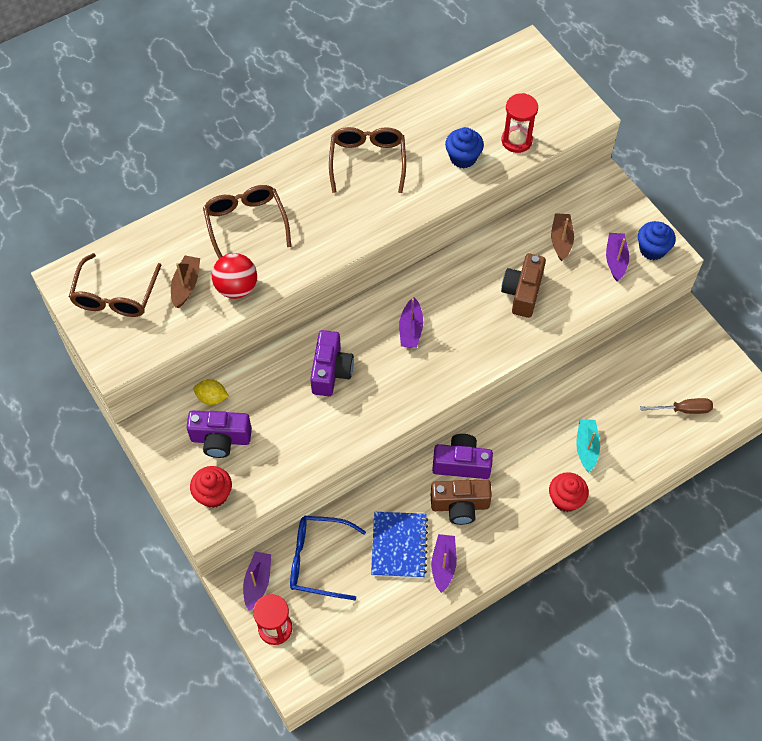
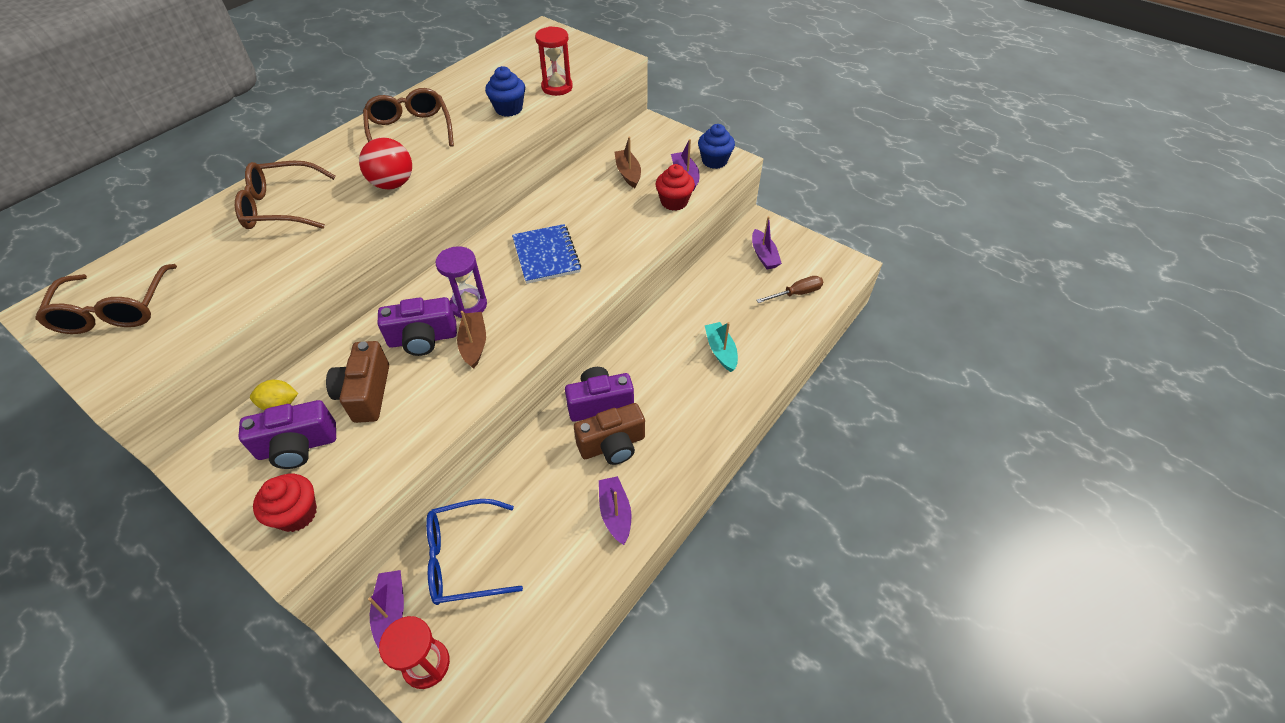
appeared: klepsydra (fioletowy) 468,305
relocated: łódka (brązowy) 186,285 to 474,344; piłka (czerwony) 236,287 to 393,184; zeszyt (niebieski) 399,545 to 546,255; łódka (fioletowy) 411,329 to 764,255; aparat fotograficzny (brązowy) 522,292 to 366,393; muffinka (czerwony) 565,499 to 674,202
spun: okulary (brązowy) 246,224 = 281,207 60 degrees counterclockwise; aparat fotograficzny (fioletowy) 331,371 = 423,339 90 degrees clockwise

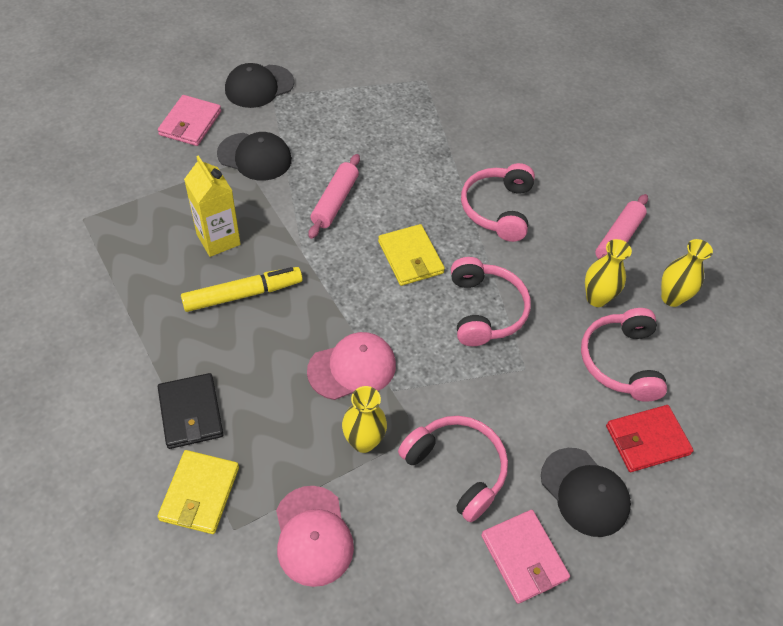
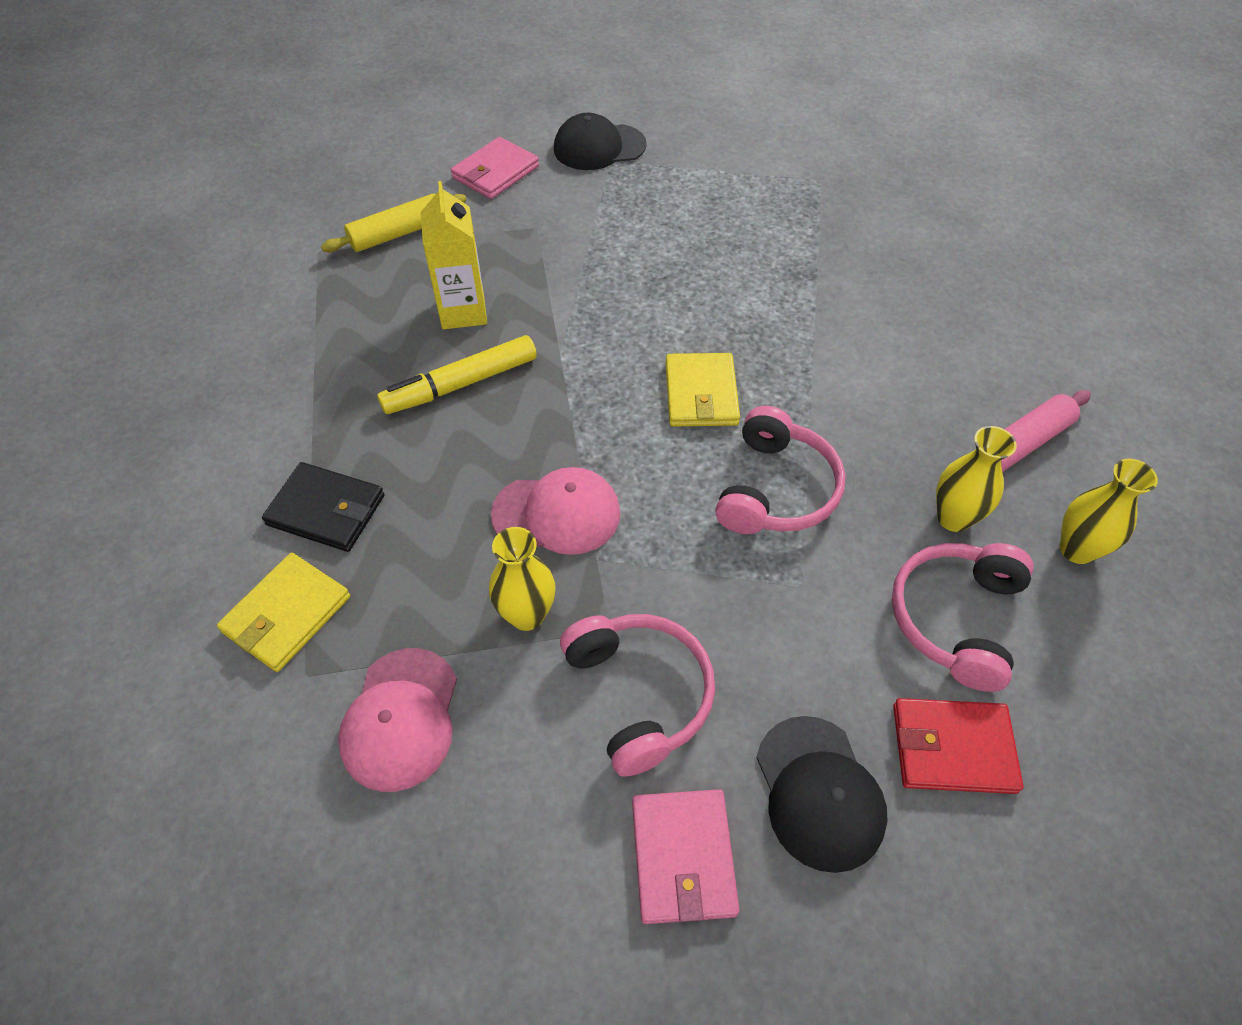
missing: czapka (czarny) 255,157; wałek do ciasta (różowy) 335,201; słuchawki (różowy) 497,209
appeared: wałek do ciasta (żółty) 398,234
spun: portfel (czarny) 190,413 = 326,510 75 degrees counterclockwise; flamaster (żółty) 243,294 = 461,384 150 degrees clockwise

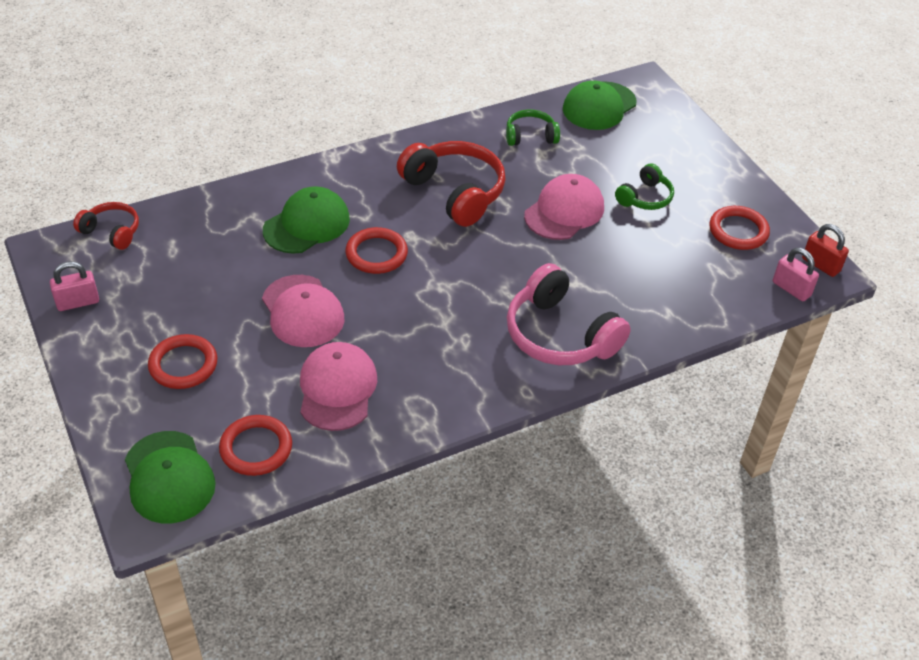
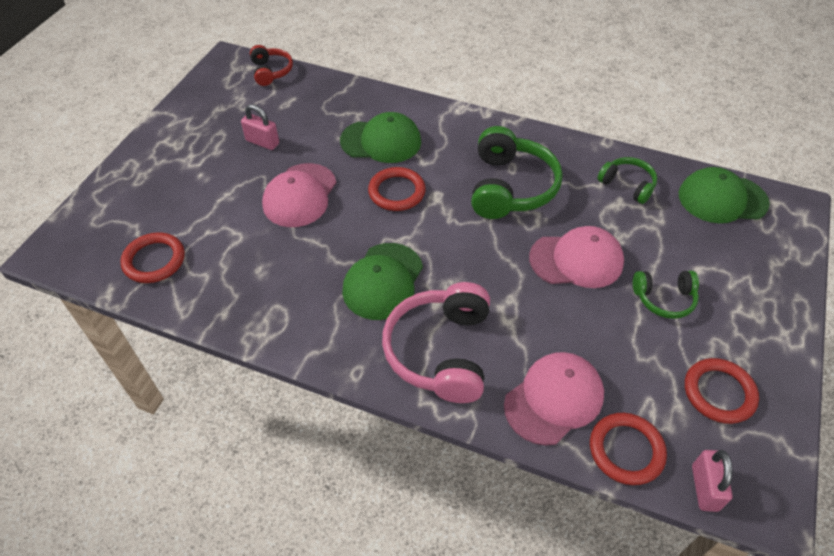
missing: kłódka (czerwony) 821,265
relocated: kłódka (różowy) 78,302 to 262,142; czapka (zielony) 169,477 to 383,281; pierścień (czerwony) 183,365 to 626,450; czapka (różowy) 337,389 to 554,399
colour: słuchawki (czerwony) 455,192 to słuchawki (zielony) 510,187

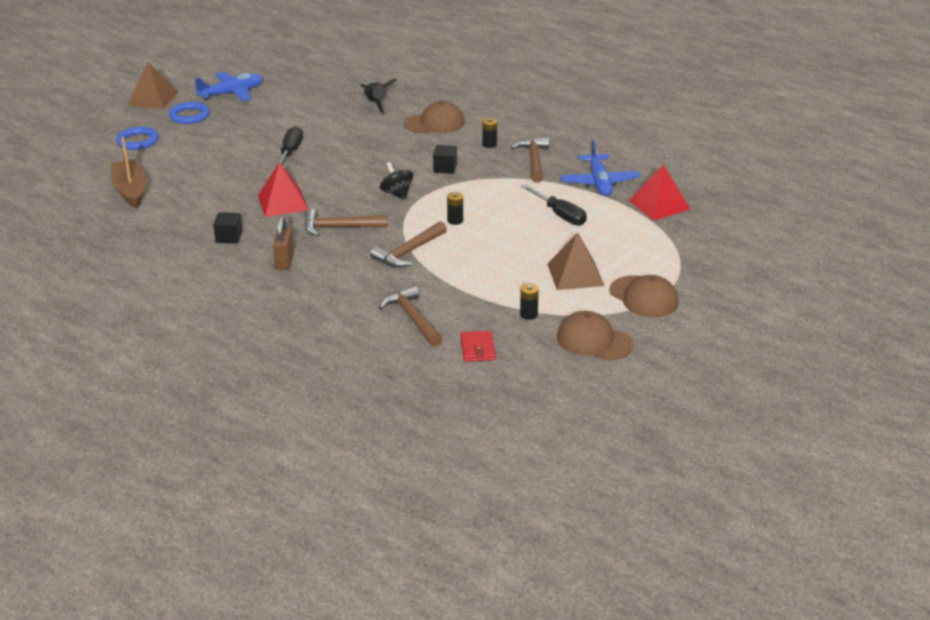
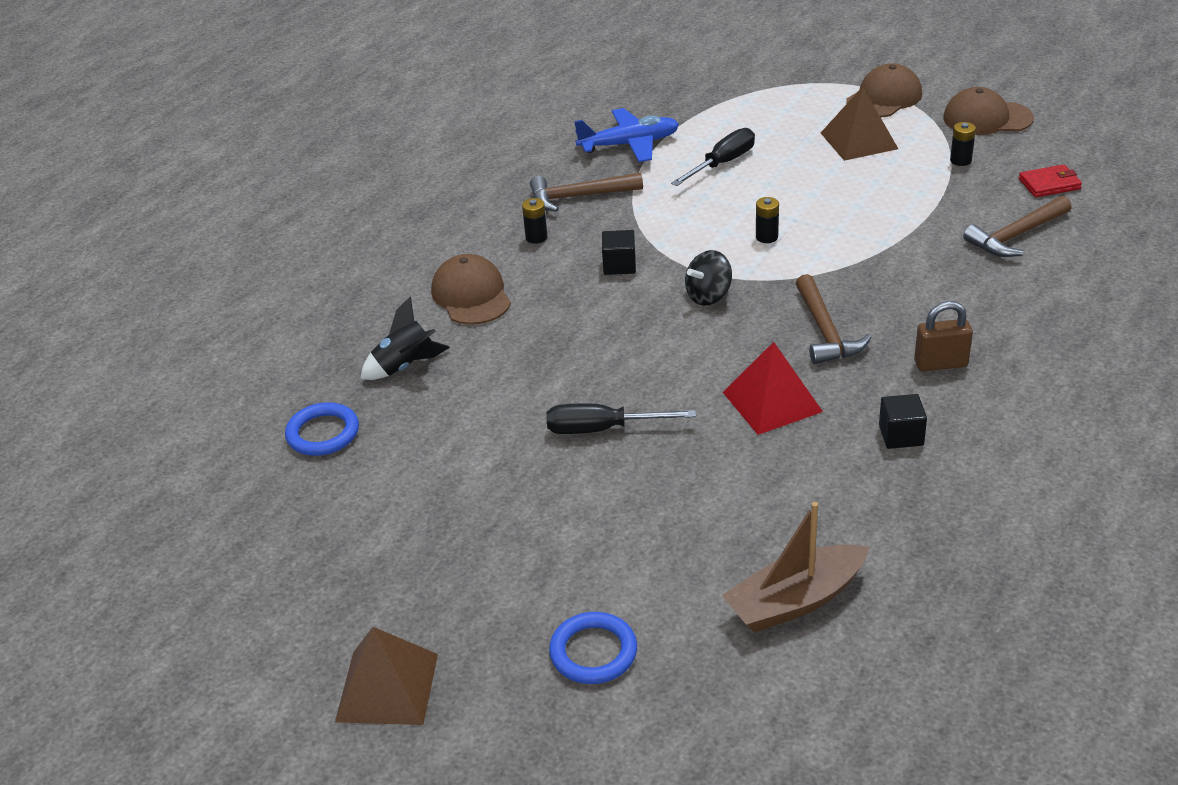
missing: samolot (niebieski) 232,93; młotek (brązowy) 408,252; piramida (czerwony) 659,205
relocated: pierścień (niebieski) 189,116 to 323,433
spun: czapka (brązowy) 594,341 = 987,118 75 degrees clockwise

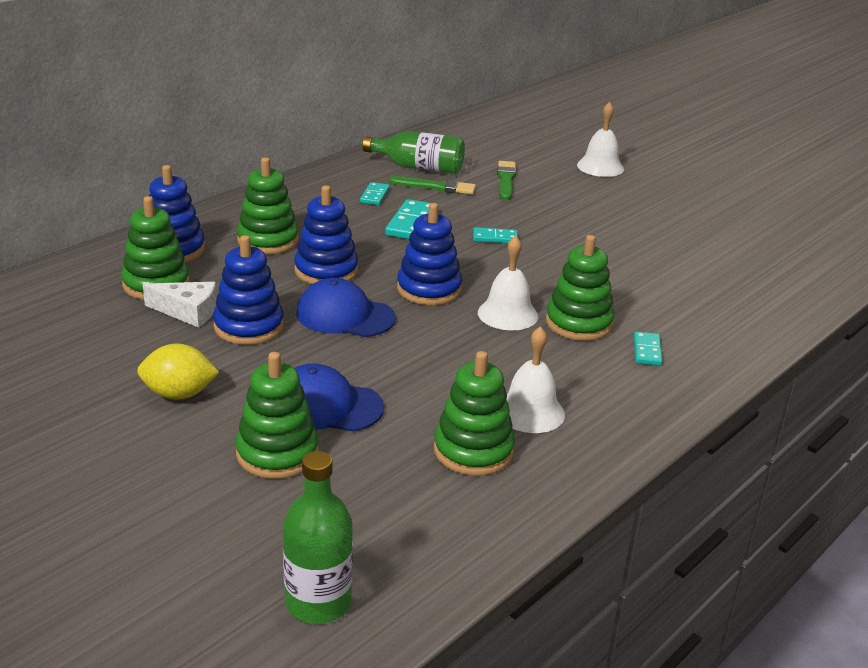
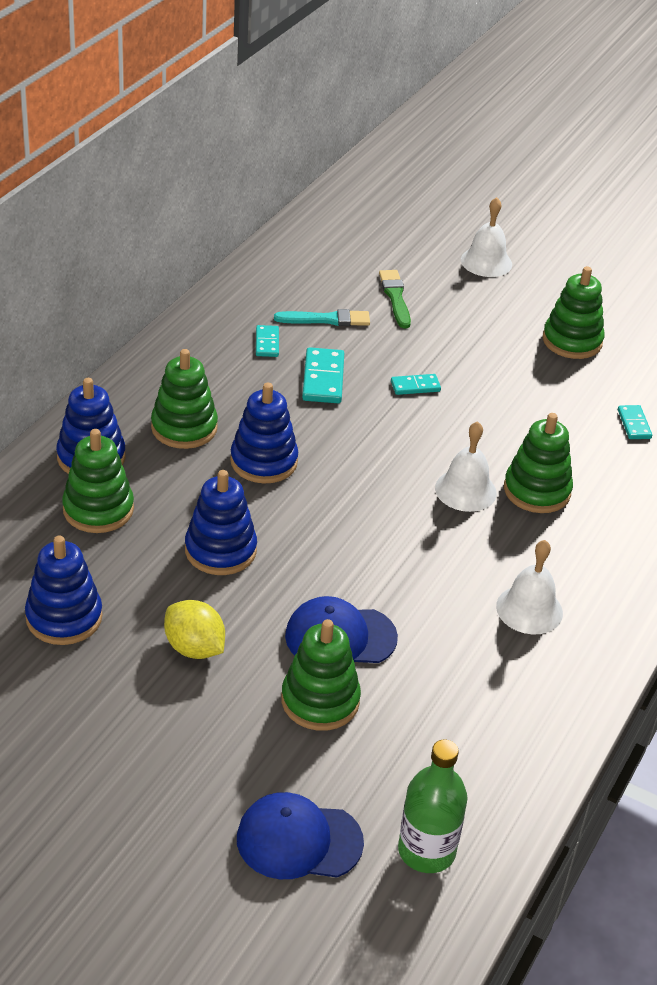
missing: ser (biały) 188,312; butelka (zielony) 419,168
relocated: czapka (niebieski) 345,316 to 299,840; zabawka nakładanka (niebieski) 429,289 to 64,617; zabawka nakładanka (zielony) 473,451 to 572,341; kostka domina (turkusowy) 647,351 to 634,424
colour: pędzel (zielony) 436,187 to pędzel (turkusowy) 326,319
spun: cytryna (żółty) 179,394 = 194,648 60 degrees clockwise

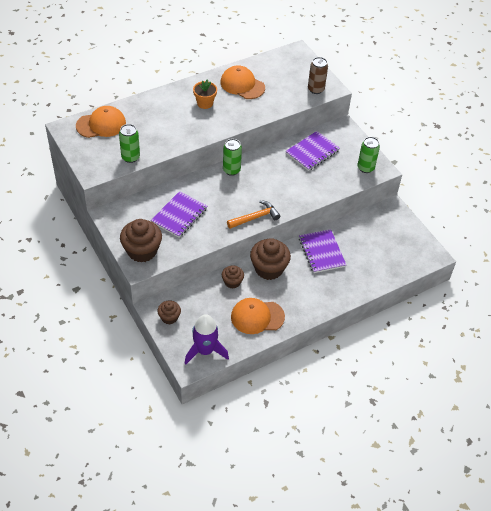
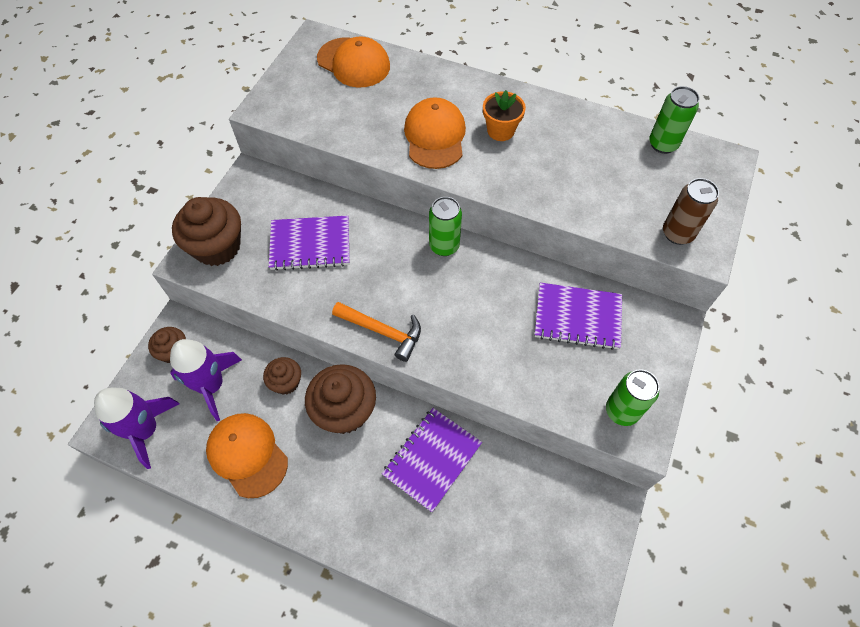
appeared: rakieta (fioletowy) 211,385
relocated: puszka (zielony) 130,157 to 663,144; czapka (pomarańczowy) 242,85 to 435,136

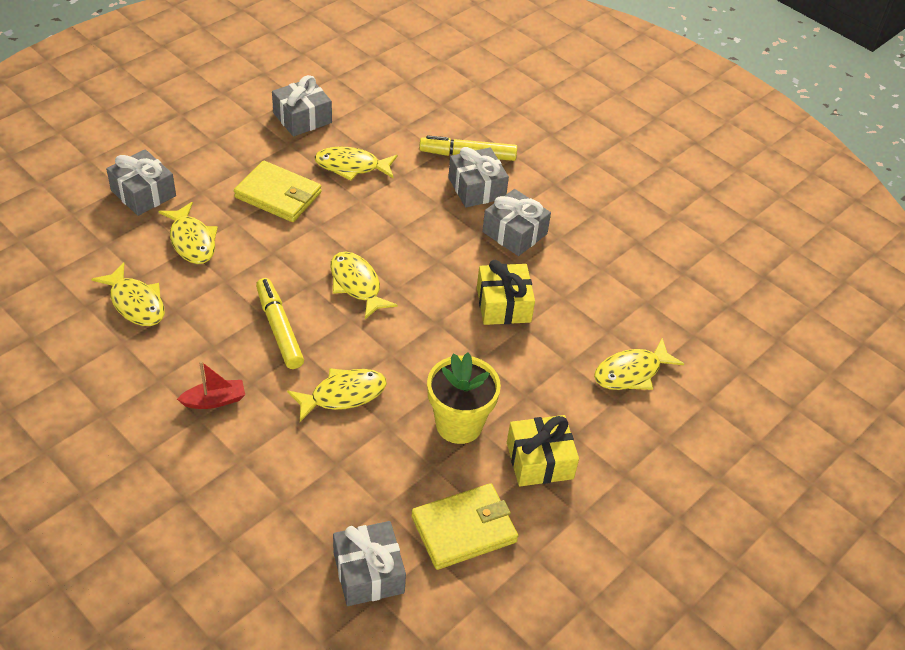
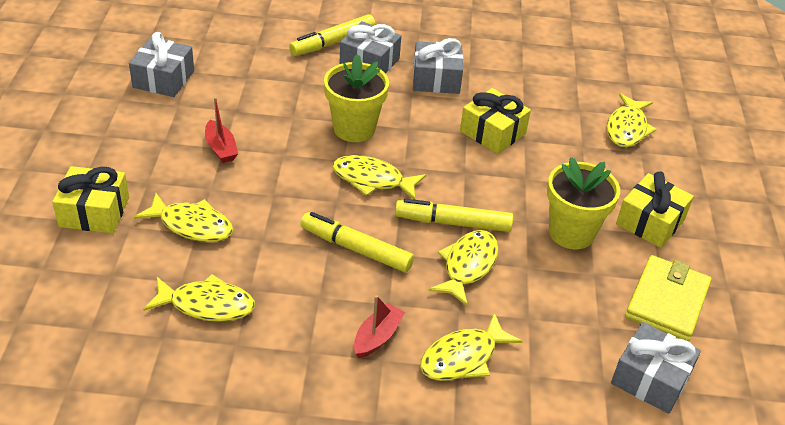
appeared: doniczka (żółty) 354,128; flamaster (żółty) 453,223
relocated: ryba (żółty) 351,166 to 463,357
exchanged: portfel (żółty) 278,195 to łódka (czerwony) 221,148
colour: prezent (szary) 143,193 to prezent (żółty) 94,212

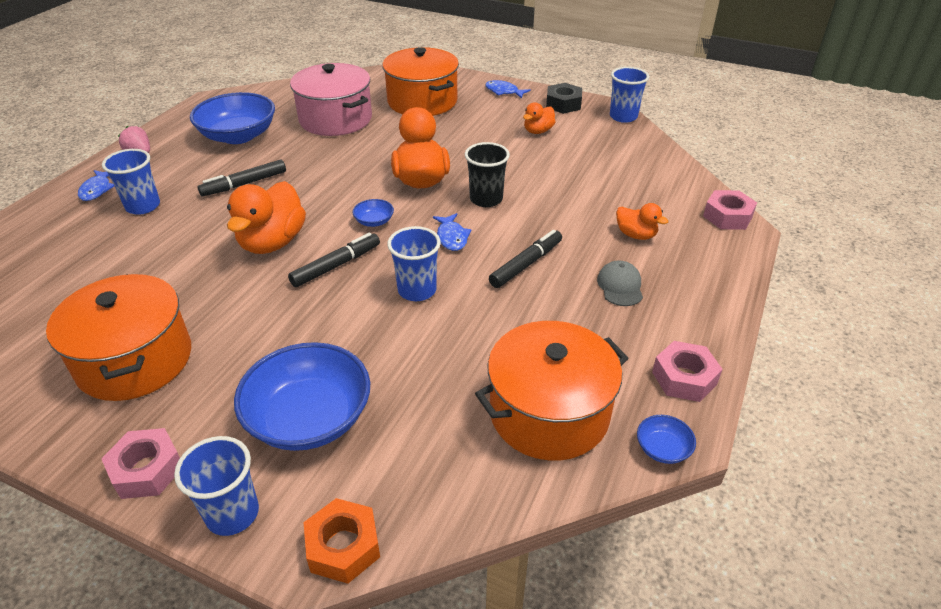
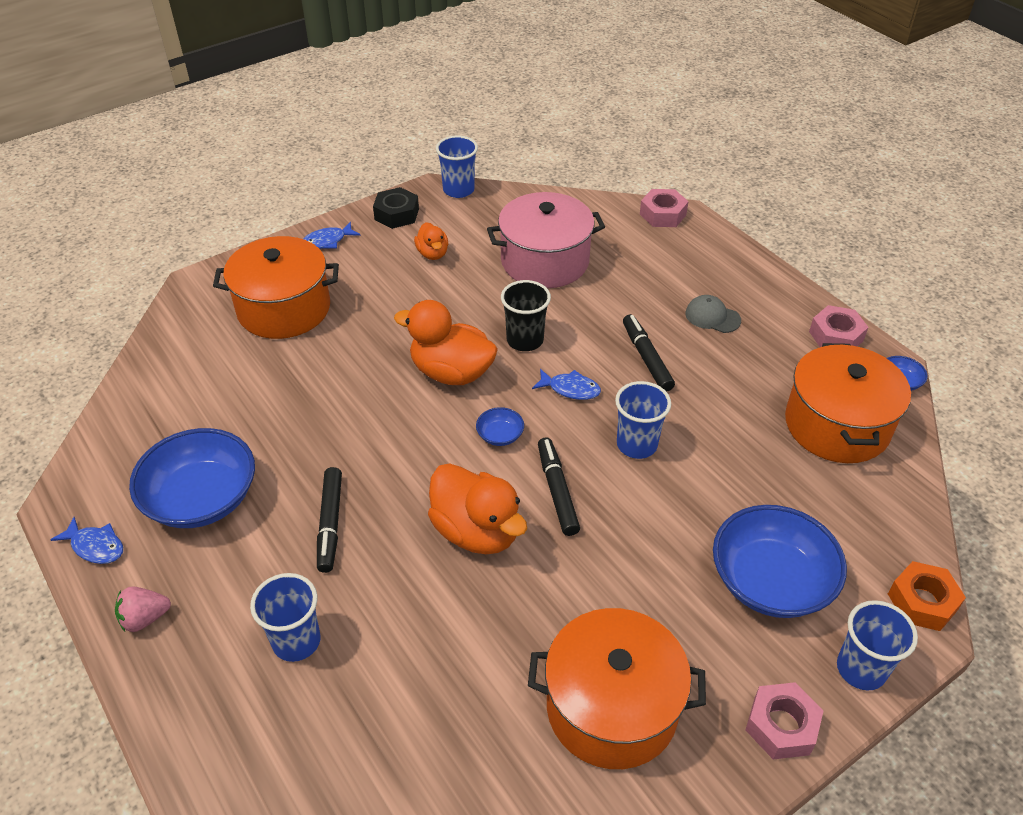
missing: kaczka (pomarańczowy) 636,235
relocated: ryba (niebieski) 97,190 to 95,546; garnek (różowy) 335,119 to 544,261

